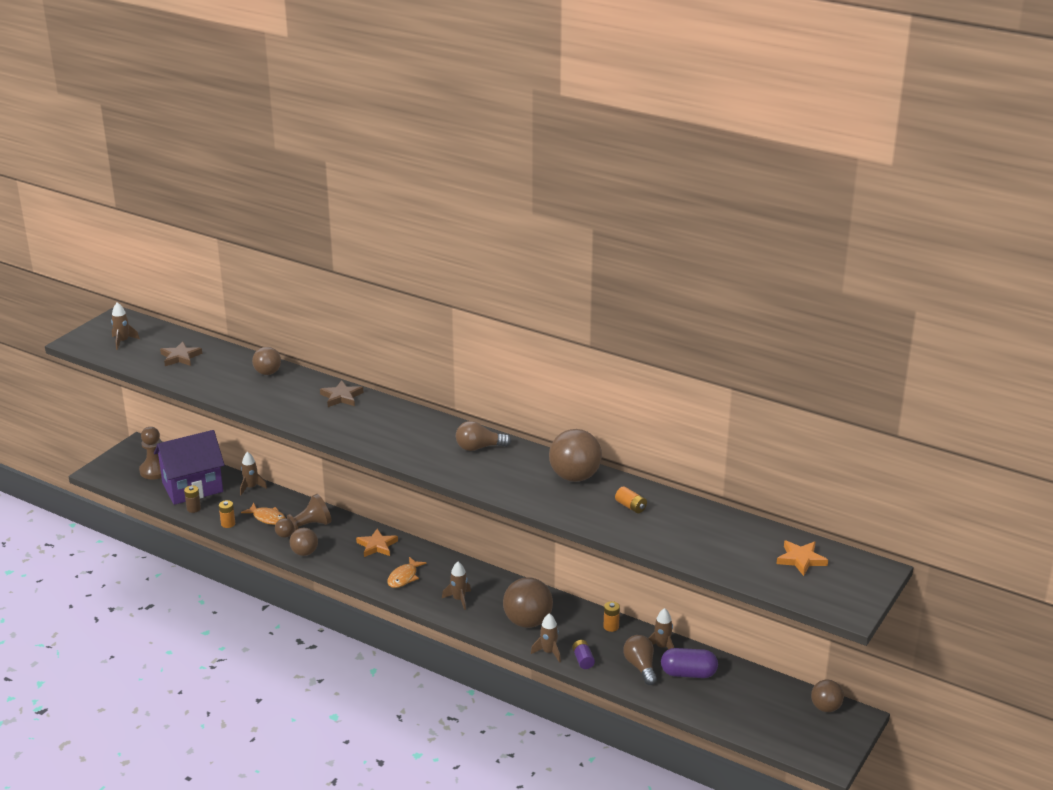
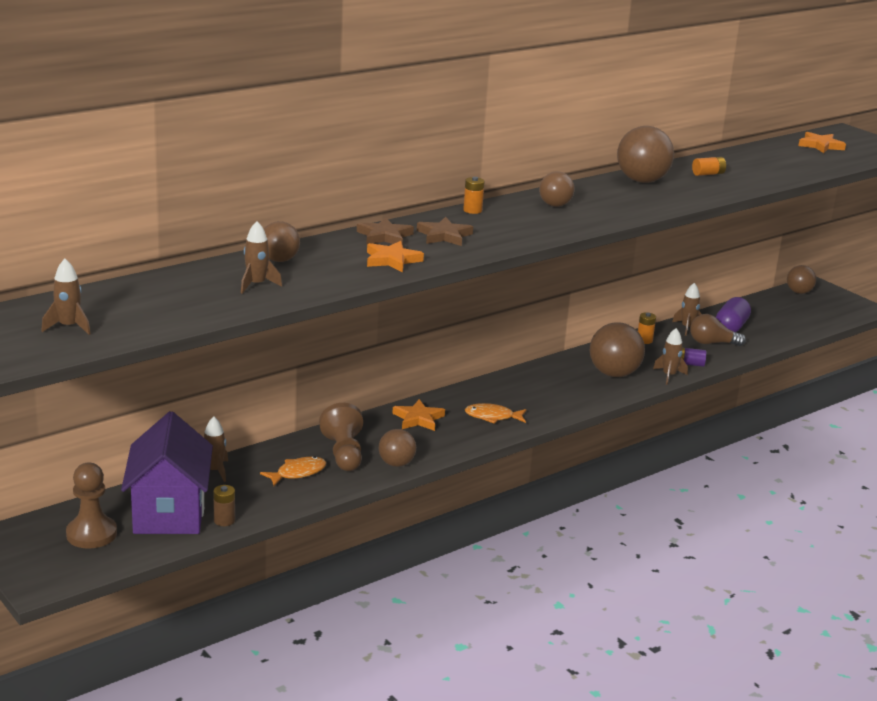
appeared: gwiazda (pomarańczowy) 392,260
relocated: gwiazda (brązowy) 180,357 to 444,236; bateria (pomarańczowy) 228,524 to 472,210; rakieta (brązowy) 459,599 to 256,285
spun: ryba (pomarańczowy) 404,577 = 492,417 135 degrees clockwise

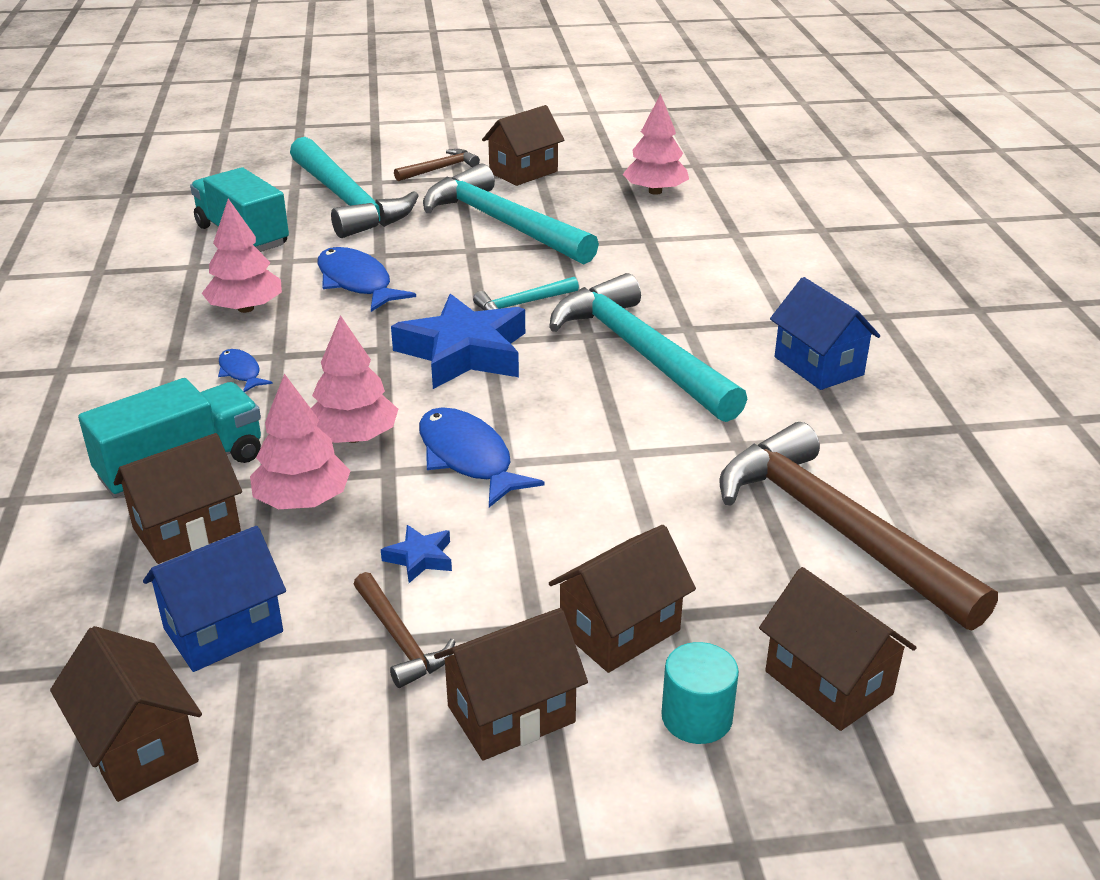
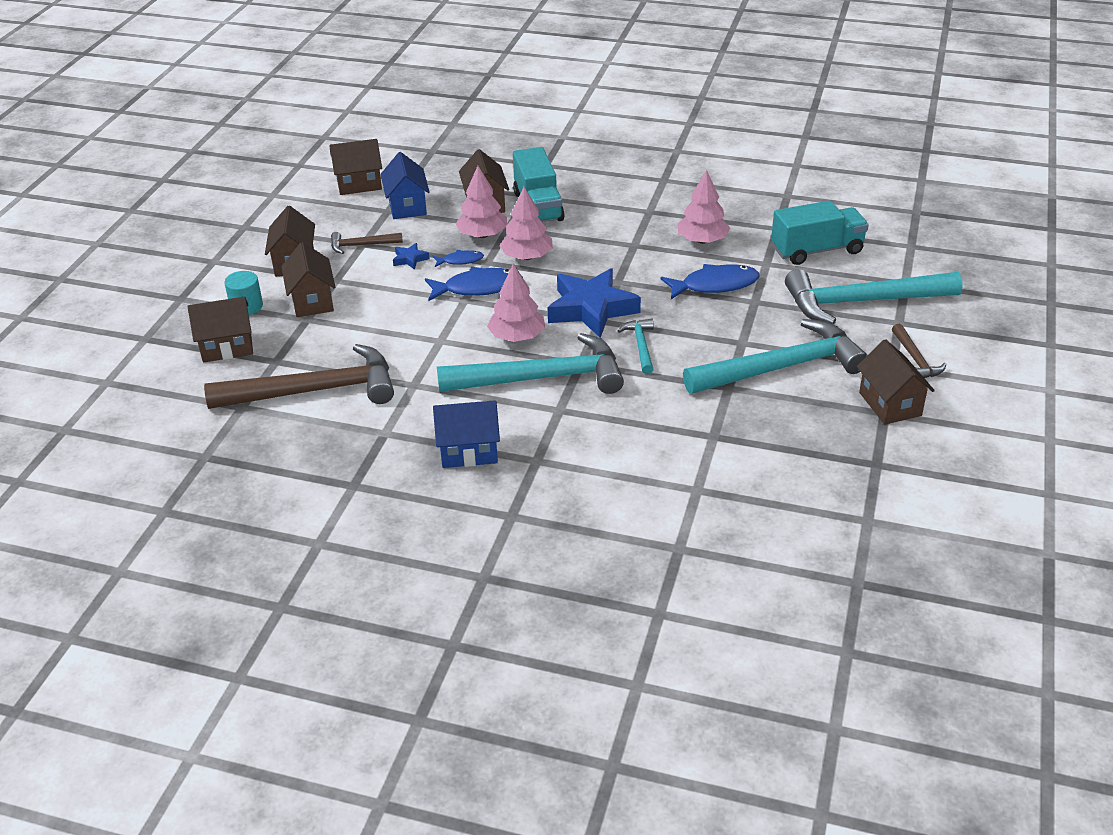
relocated: ryba (niebieski) 241,372 to 460,261; drzewko (różowy) 655,191 to 517,337

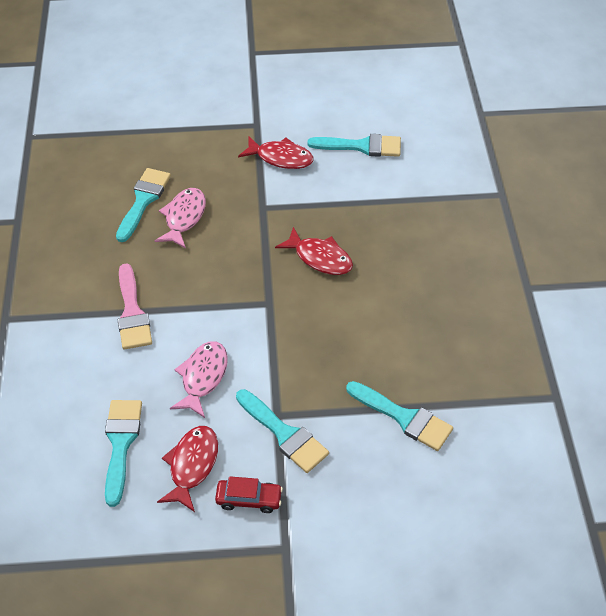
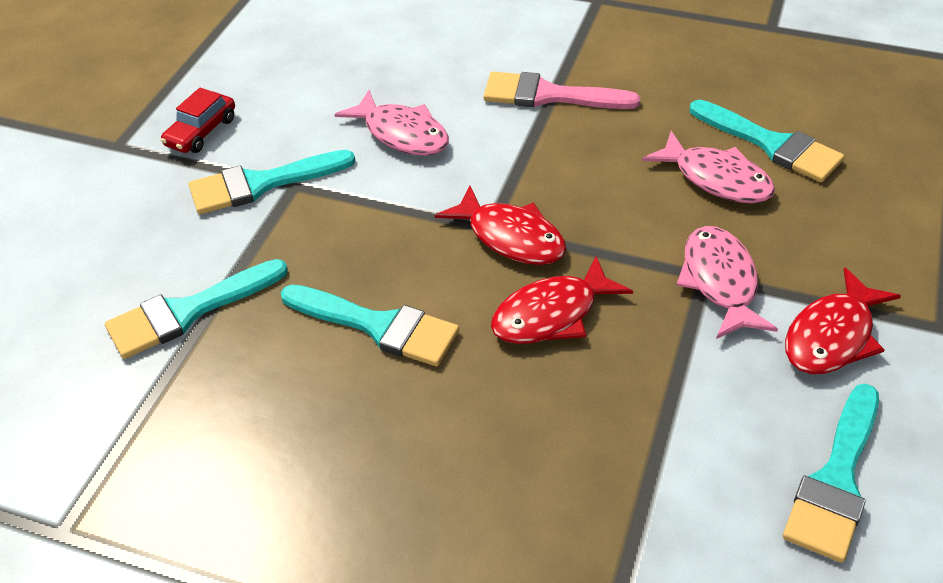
appeared: ryba (różowy) 720,282
relocated: pędzel (turkusowy) 121,444 to 378,326; ryba (czerwony) 192,465 to 510,237

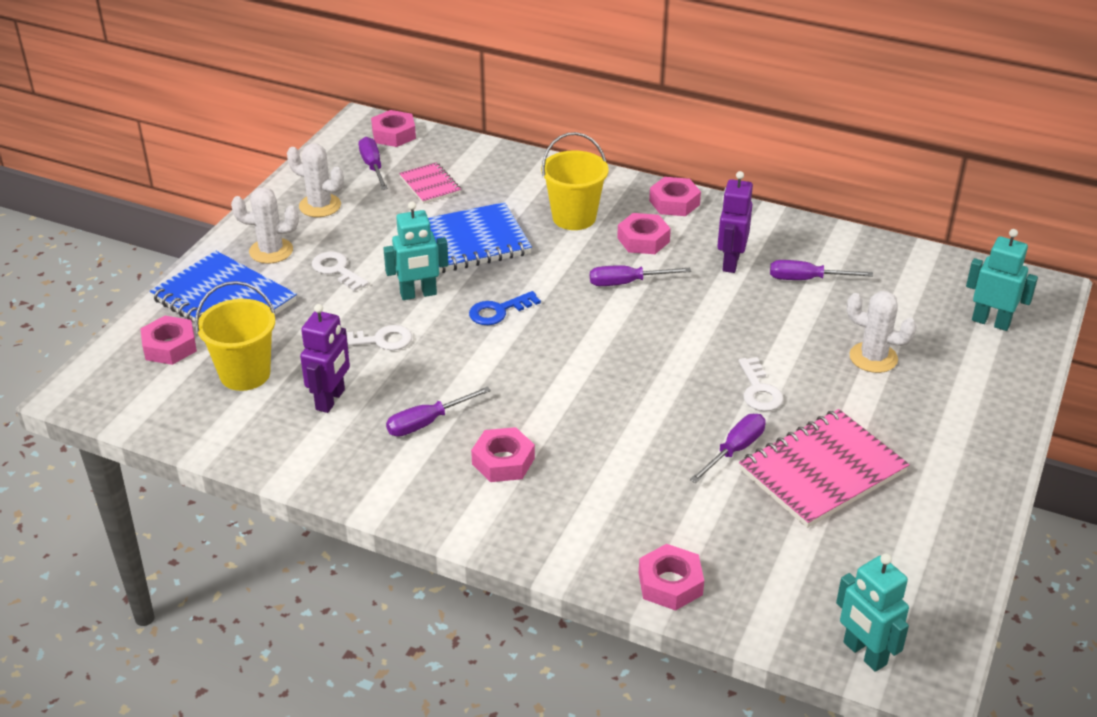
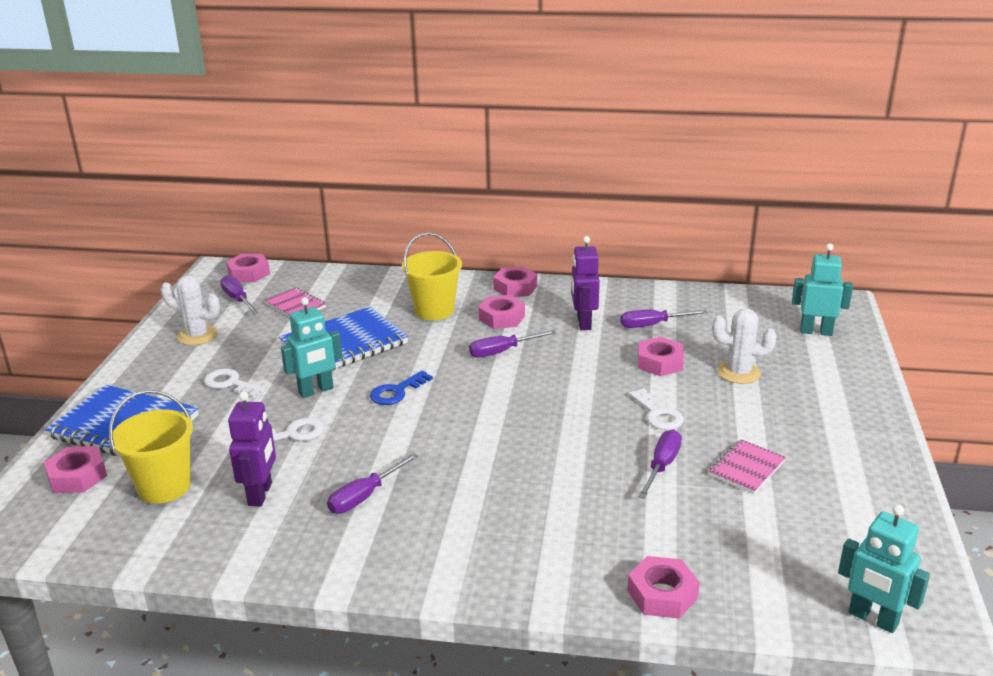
missing: kaktus (biały) 271,251
relocated: nakrętka (różowy) 503,461 to 660,362
size: zeszyt (różowy) 822,471 = 746,468 x0.53

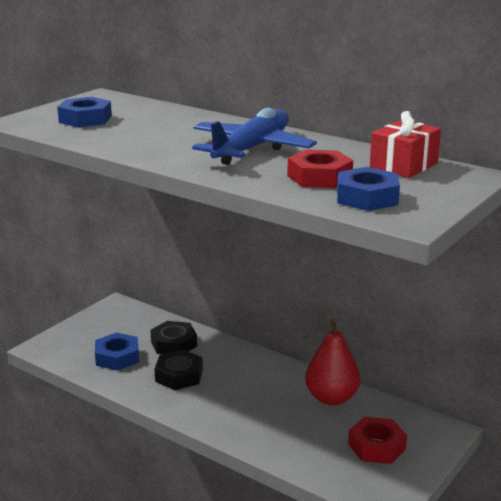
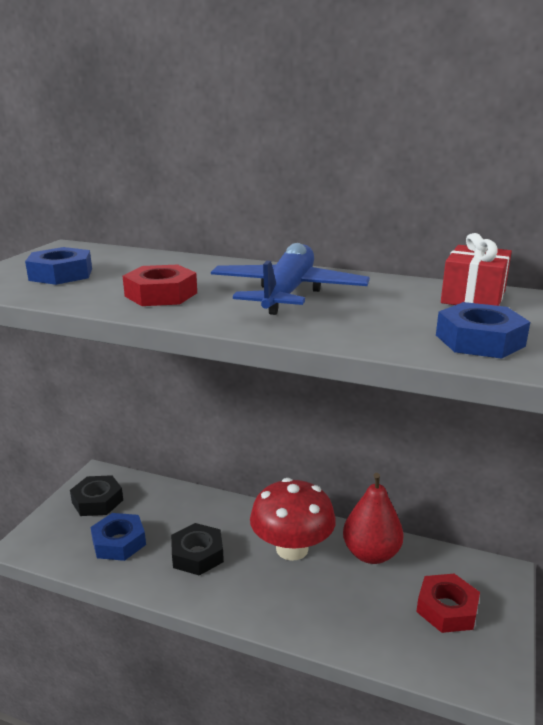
appeared: grzyb (czerwony) 292,549
relocated: nakrętka (czarny) 174,344 to 97,501; nakrętka (czerwony) 319,177 to 161,294

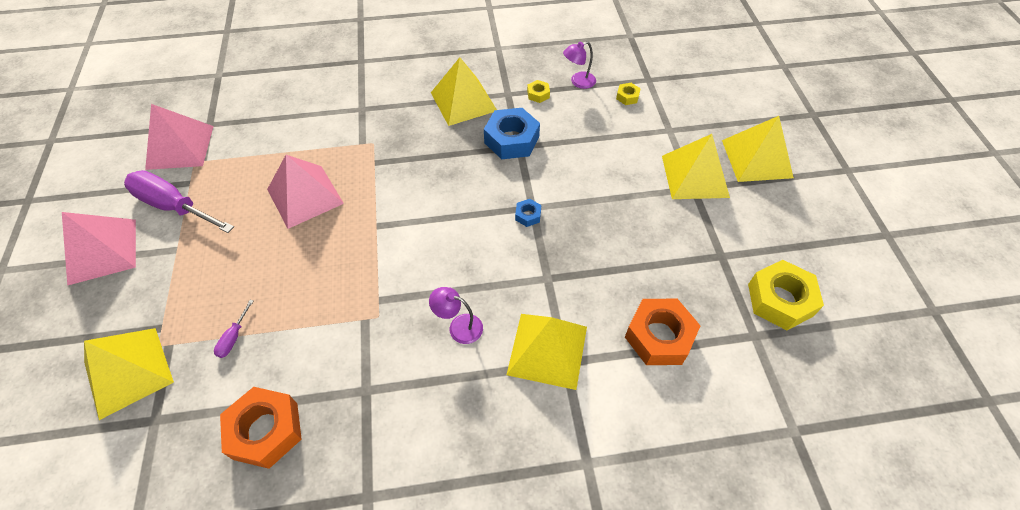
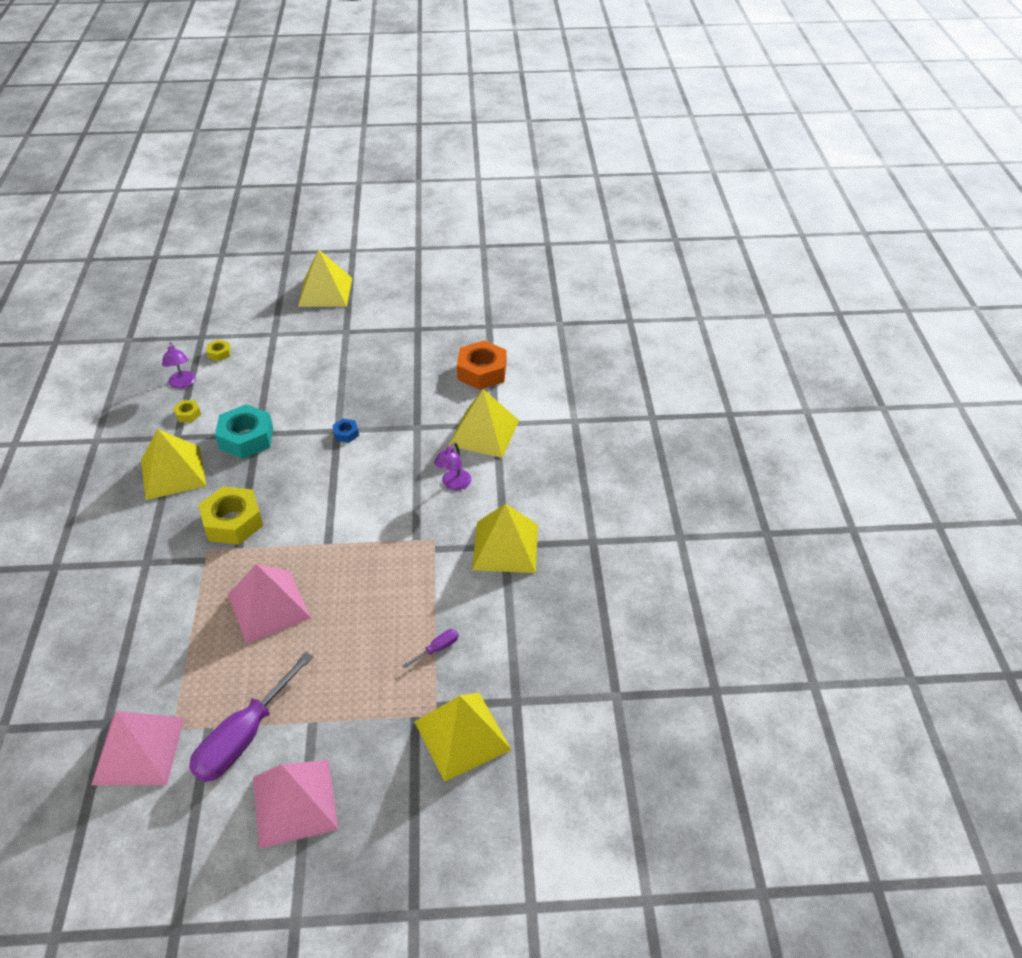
missing: nakrętka (pomarańczowy) 266,430
relocated: piramida (żółty) 695,176 to 505,547; nakrętka (żółty) 780,300 to 233,522
colour: nakrętka (niebieski) 511,140 to nakrętka (turkusowy) 246,438
spun: śrubokręt (fioletowy) 234,337 = 437,649 60 degrees counterclockwise

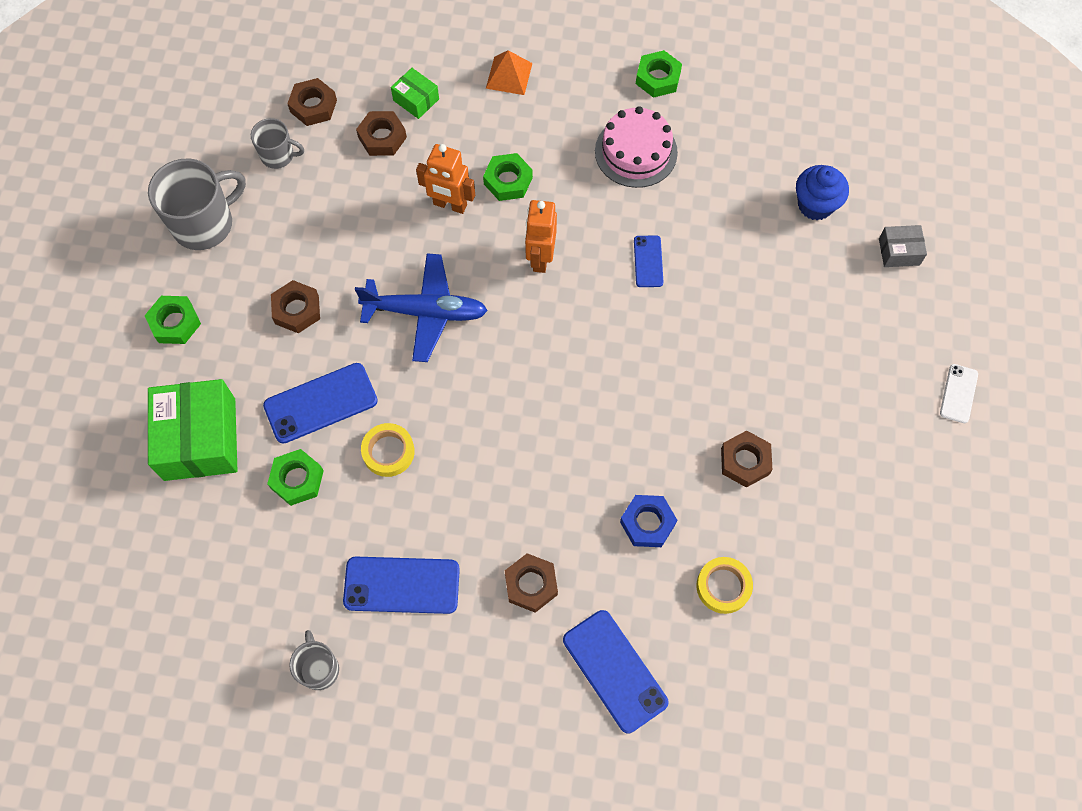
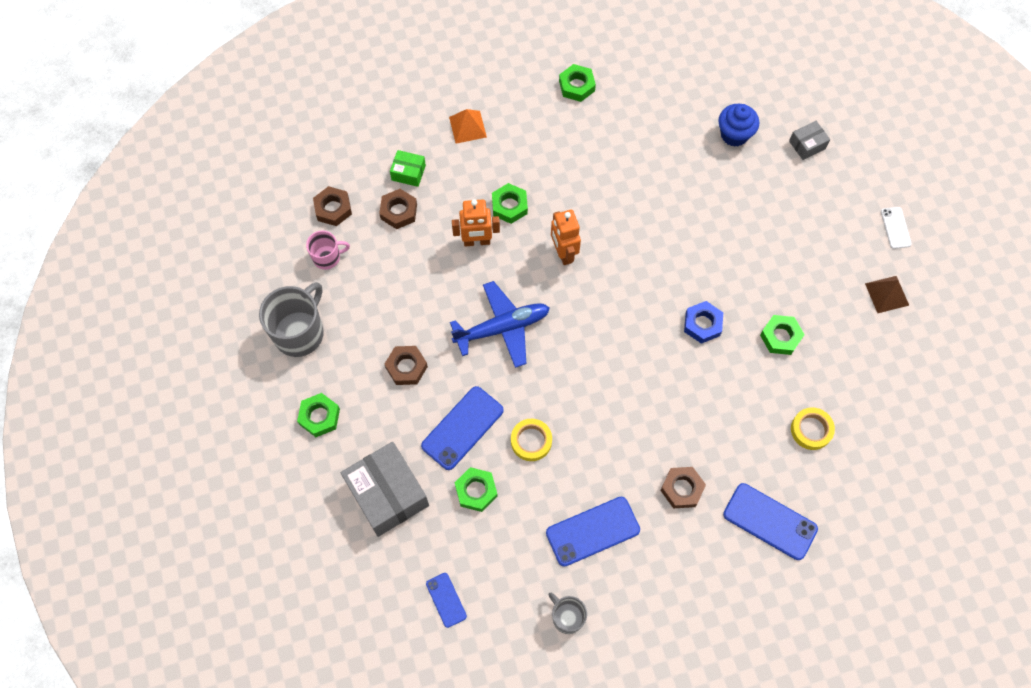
missing: tort (różowy) 636,152
appeared: piramida (brązowy) 887,294
relocated: nakrętka (niebieski) 647,523 to 702,324; telefon (niebieski) 648,261 to 446,600
colour: pudełko (zielony) 200,439 to pudełko (szary) 387,494; kubek (szary) 278,155 to kubek (różowy) 327,257; nakrętka (brązowy) 745,461 to nakrętka (zielony) 780,337

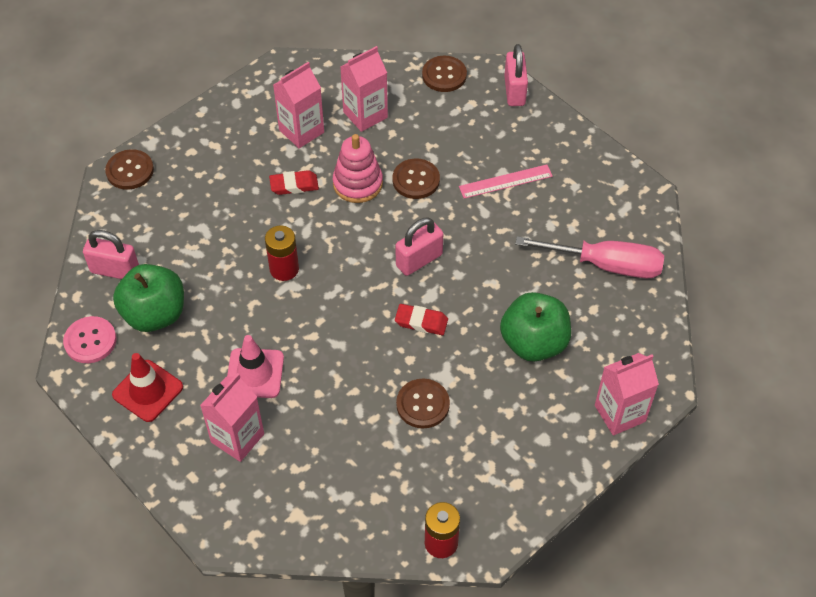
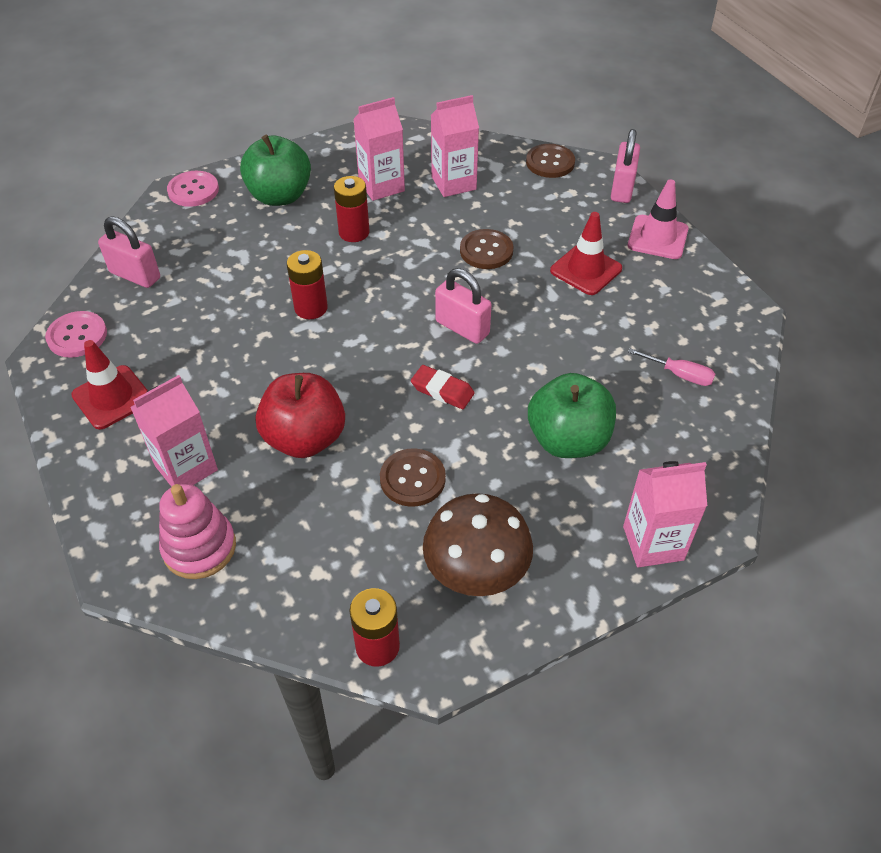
appeared: jabłko (czerwony) 305,438; grzyb (brązowy) 476,570
relocated: jabłko (zielony) 155,314 to 280,196; pachołek (różowy) 255,373 to 657,237; zabawka nakładanka (różowy) 357,183 to 199,547
exchanged: gumka do mazania (czerwony) 294,185 to bateria (czerwony) 354,232; linijka (różowy) 505,181 to pachołek (czerwony) 586,270
colour: guzik (brązowy) 130,171 to guzik (różowy) 193,190
spun: kłódka (różowy) 419,260 = 462,328 60 degrees clockwise
size: śrubokręt (różowy) 606,265 = 679,375 x0.49

